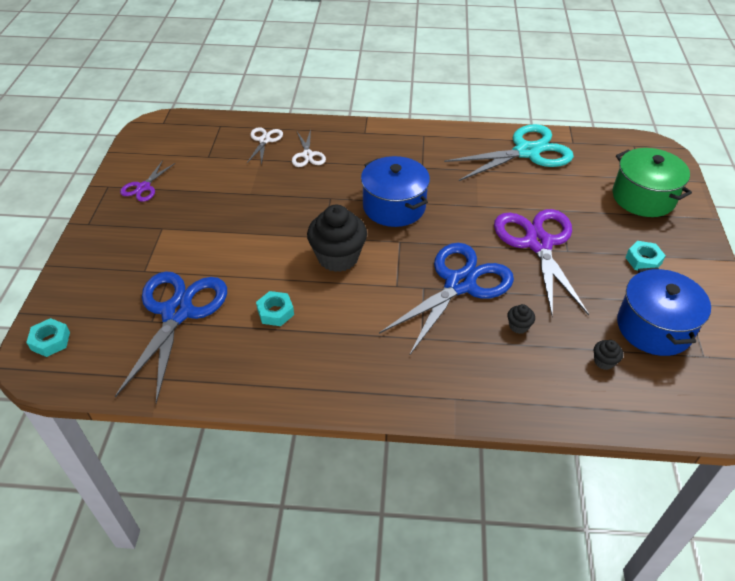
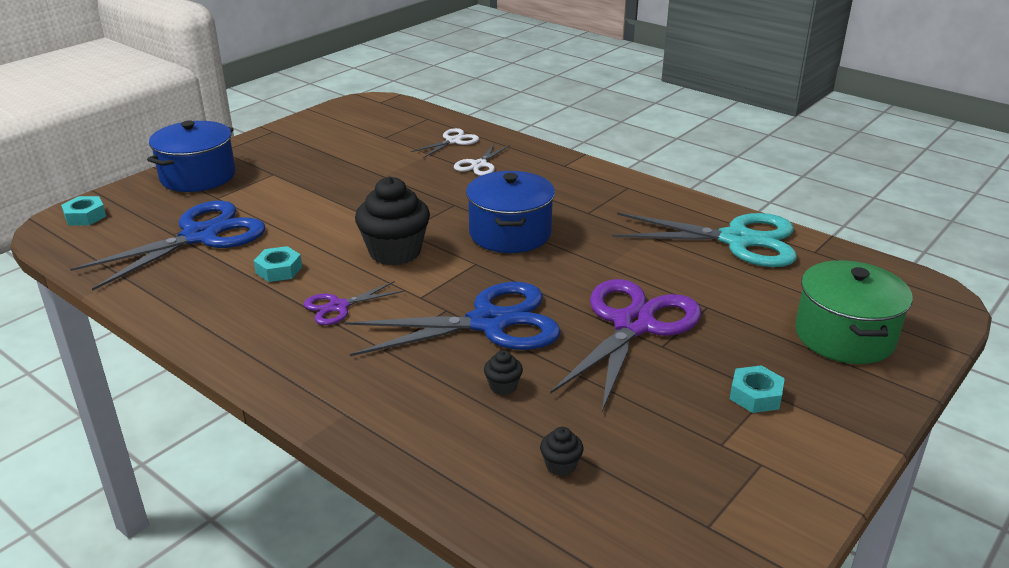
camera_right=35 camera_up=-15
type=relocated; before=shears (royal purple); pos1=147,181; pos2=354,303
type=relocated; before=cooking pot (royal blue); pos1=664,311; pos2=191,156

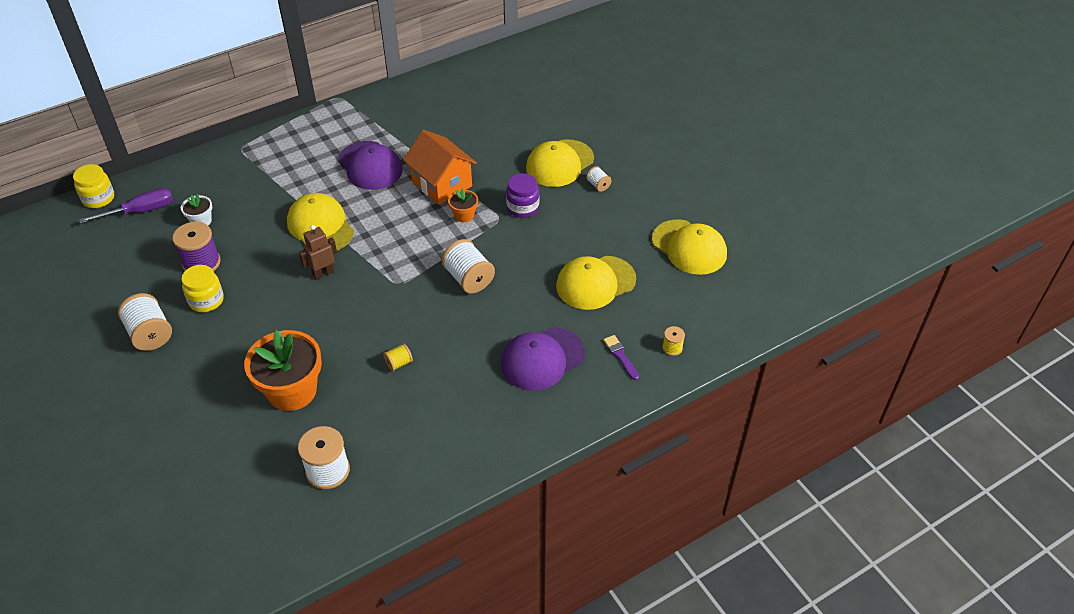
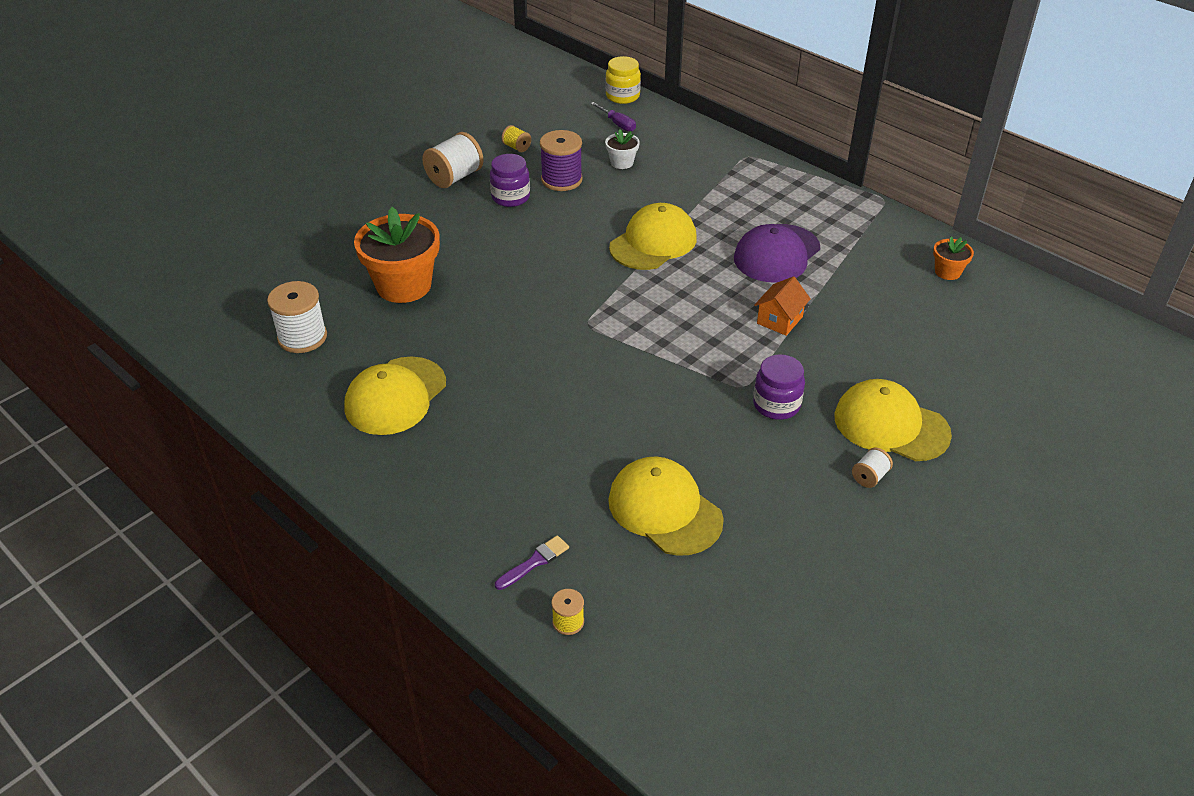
camera_right=75 camera_up=-5
type=size; before=cottage (orange); pos1=440,167; pos2=782,306; scale=0.57
type=size; before=screwdriver (royal purple); pos1=126,206; pos2=613,117; scale=0.65
type=relocated; before=flower pot (orange); pos1=463,205; pos2=953,258
type=relocated; before=peaked cap (bright yellow); pos1=689,247; pos2=395,396
type=missing; before=robot figure (brown); pos1=318,252
type=missing; before=reel of thread (snow-white); pos1=468,266
type=colour; before=jam jar (bright yellow); after=jam jar (royal purple); pos1=202,288; pos2=510,180
type=missing; before=peaked cap (royal purple); pos1=543,359
type=relocated; before=reel of thread (bright yellow); pos1=398,357; pos2=516,138

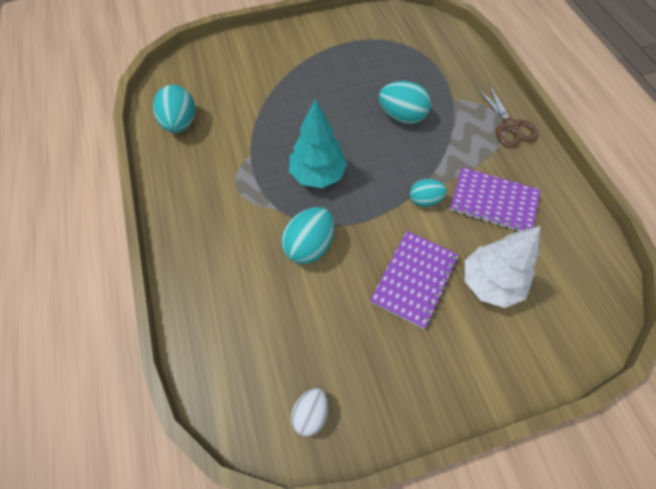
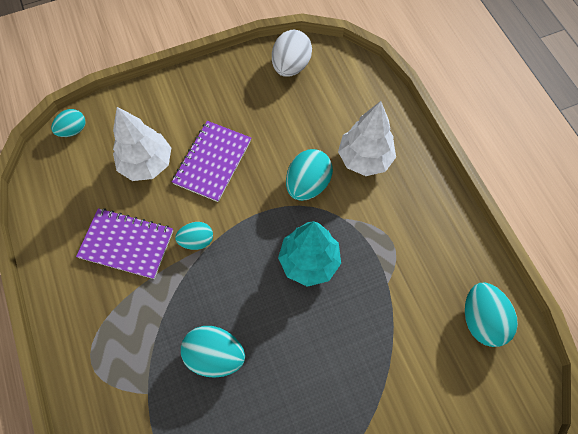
camera_right=175 camera_up=5
type=missing; before=shears (brown); pos1=507,115
type=size; before=egg (snow-white); pos1=309,412; pos2=292,53; scale=1.59
type=appeared; after=fir tree (snow-white); pos2=367,138
type=appeared; after=egg (teal); pos2=68,123

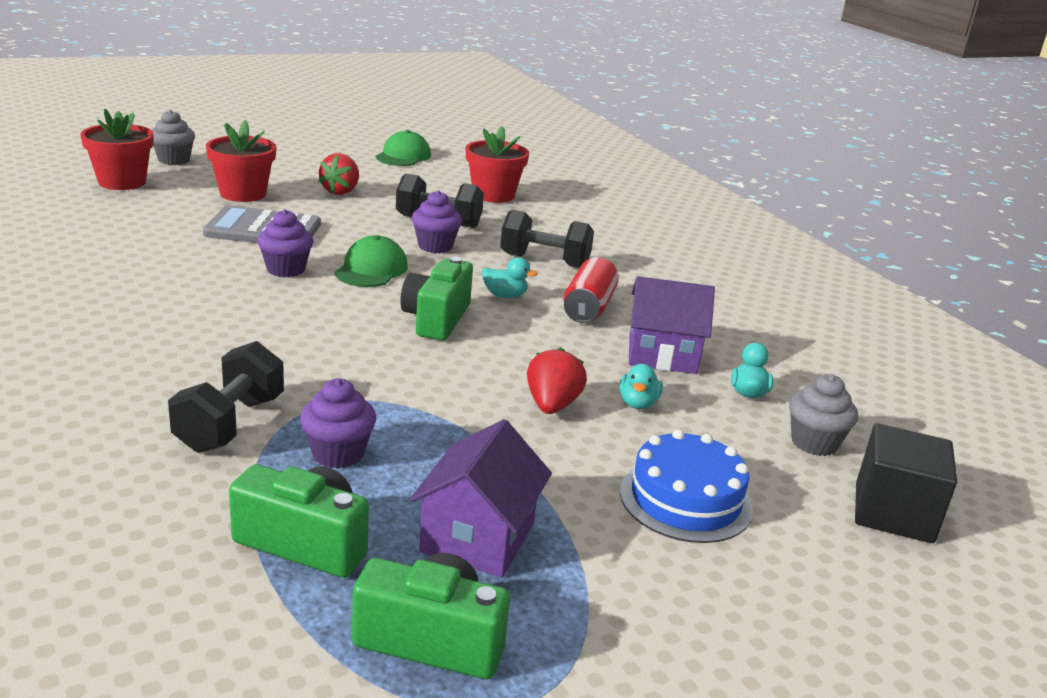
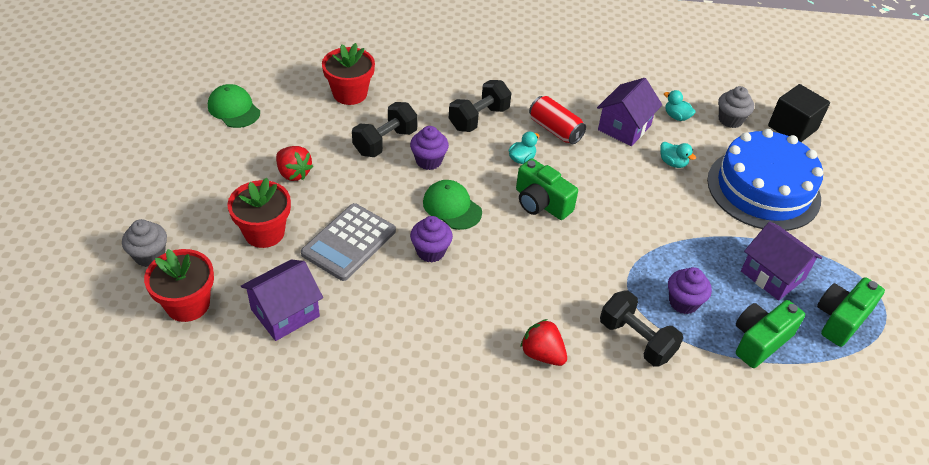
camera_right=-60 camera_up=20
type=relocated; before=strawberry (red); pos1=557,380; pos2=543,342
type=size; before=layer cake (royal blue); pos1=686,486; pos2=765,180; scale=1.66
type=appeared; after=cottage (royal purple); pos2=282,300

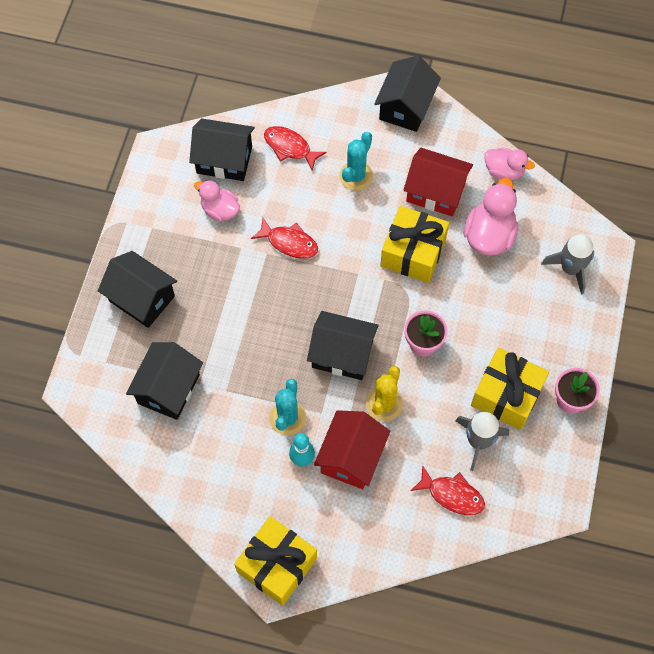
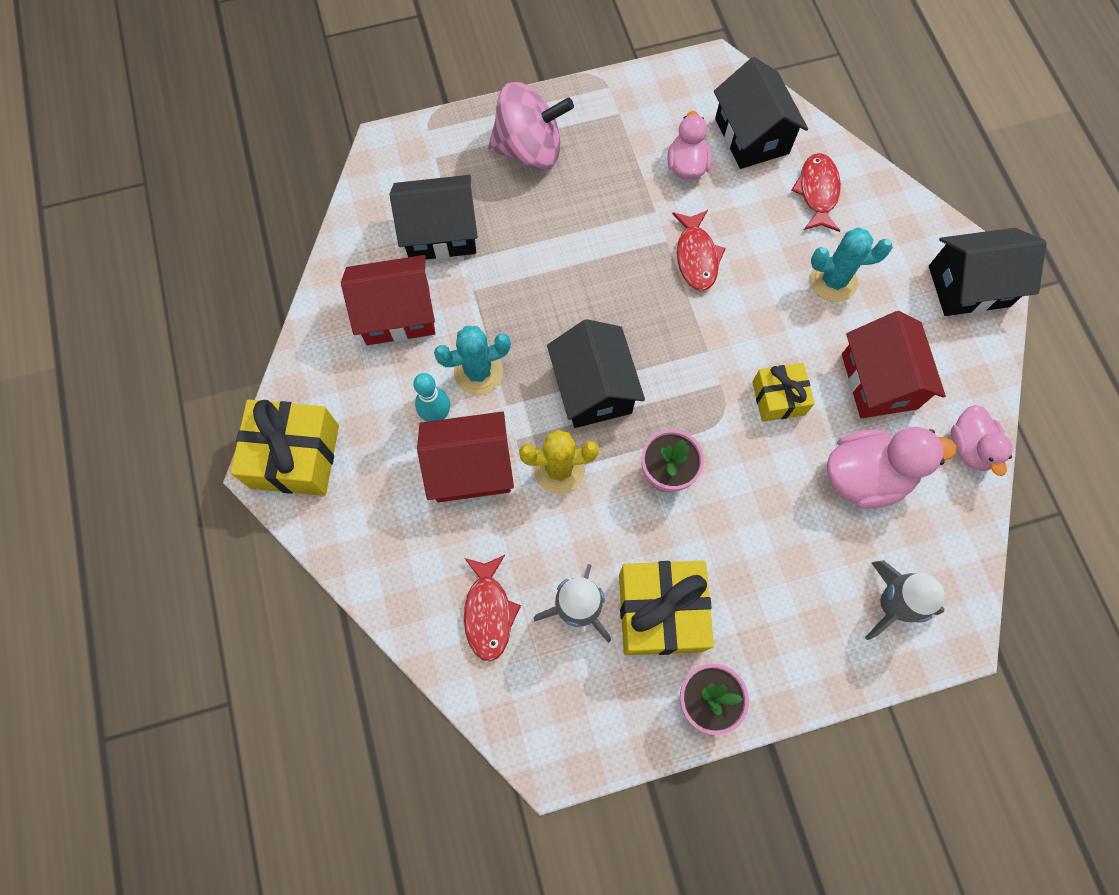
camera_right=60 camera_up=5
type=size; before=gift (bright yellow); pos1=414,244; pos2=783,392; scale=0.6
type=exchanged; before=cottage (black); after=toy top (pink); pos1=137,289; pos2=531,126
type=appeared; after=cottage (red); pos2=388,300

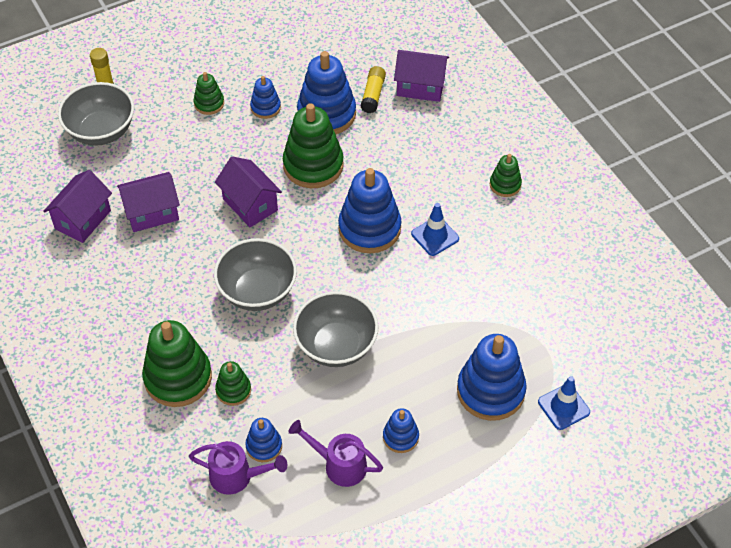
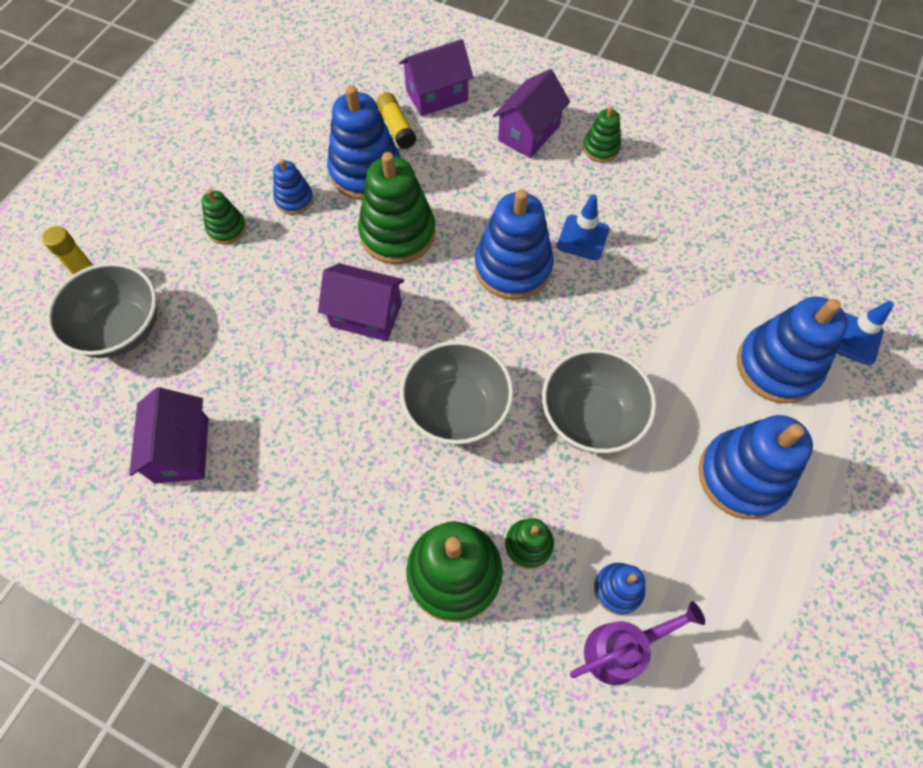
camera_right=-35 camera_up=10
type=relocated; before=cottage (royal purple); pos1=148,202; pos2=531,113
type=size; before=stacking rings (royal blue); pos1=401,430; pos2=756,467; scale=1.93
type=missing; before=watering can (royal purple); pos1=335,453

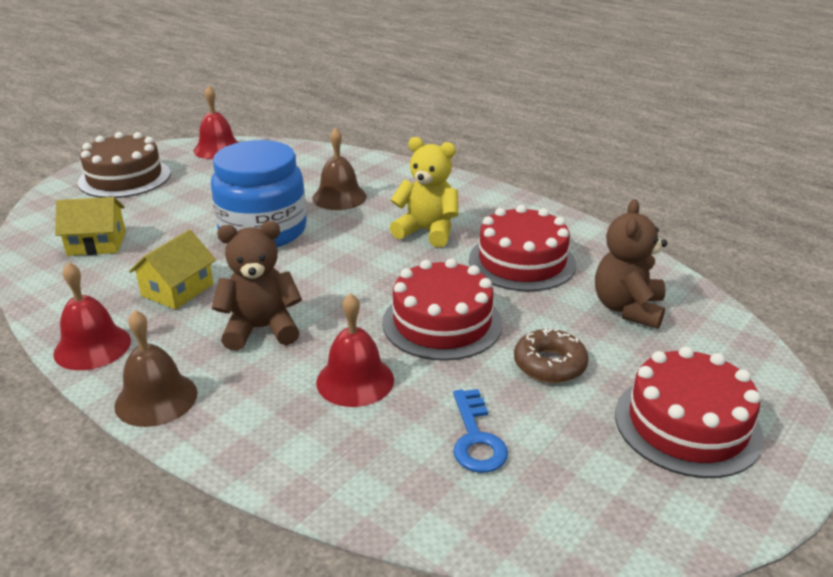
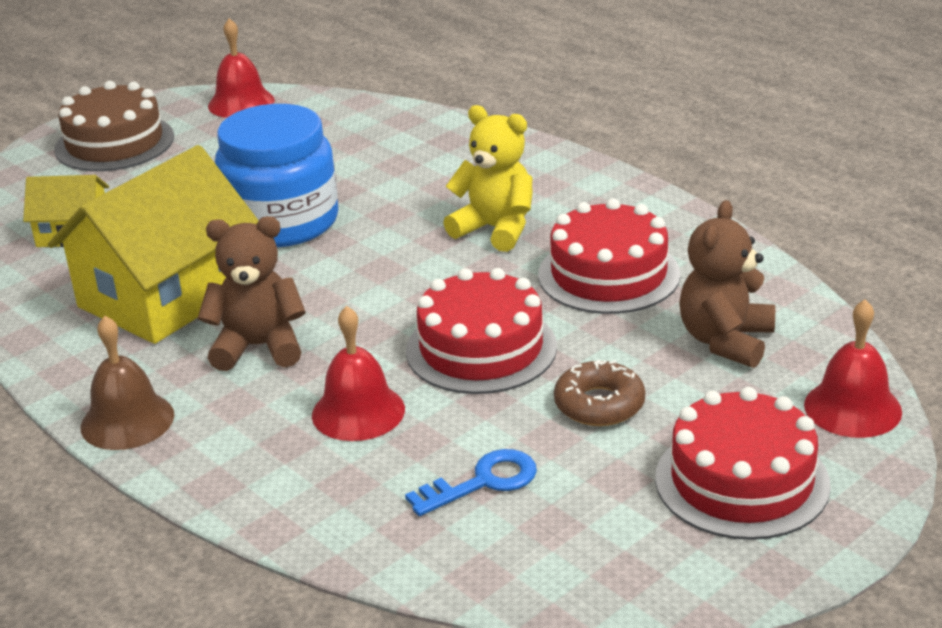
camera_right=10 camera_up=0
type=missing; before=school bell (brown); pos1=339,169
type=size; before=cottage (bright yellow); pos1=172,269; pos2=153,244; scale=1.98
type=relocated; before=school bell (red); pos1=92,316; pos2=853,369
type=spun; before=door key (royal blue); pos1=480,431; pos2=471,482; turn=-120

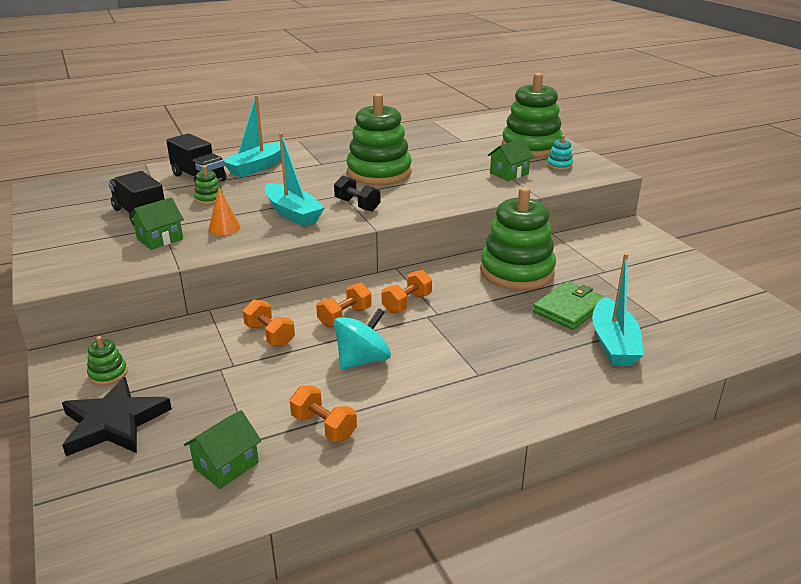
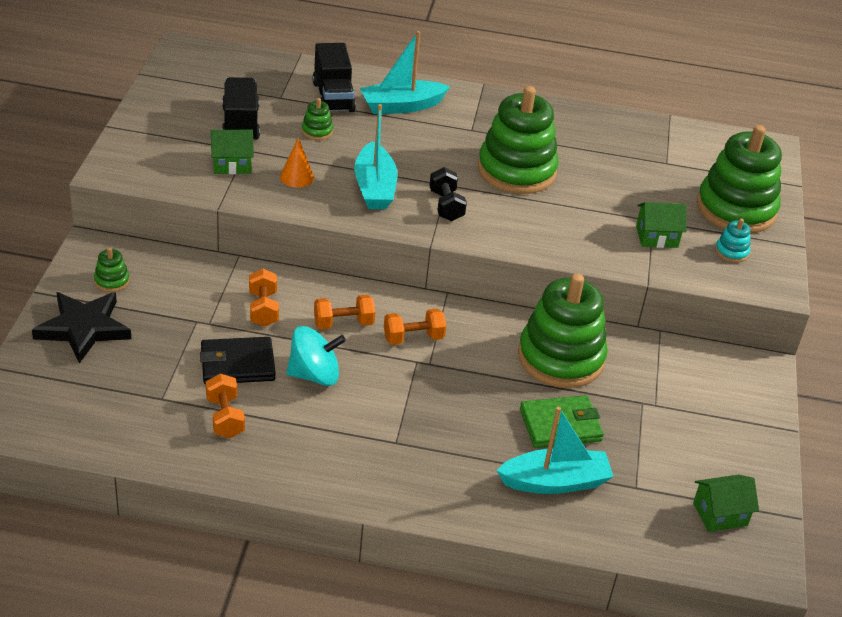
camera_right=30 camera_up=10
type=spun; before=sailboat (teal); pos1=618,309; pos2=555,450; turn=-135
type=relocated; before=cottage (leaf-green); pos1=222,449; pos2=726,503
type=appeared; after=billfold (black); pos2=238,360

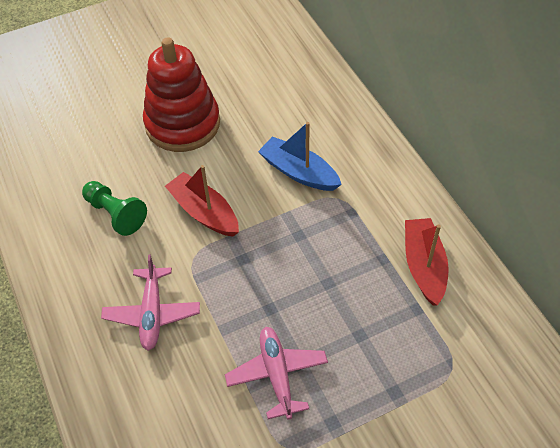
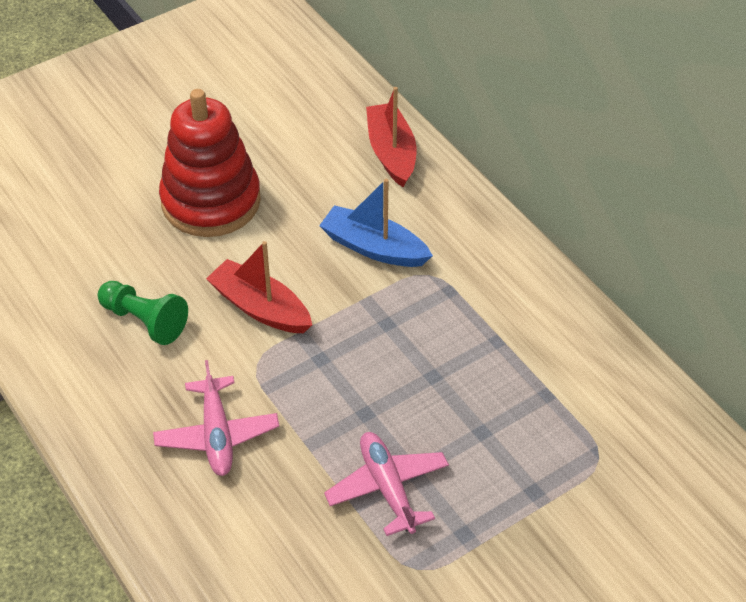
camera_right=-10 camera_up=-5
type=relocated; before=sailboat (red); pos1=427,261; pos2=391,137

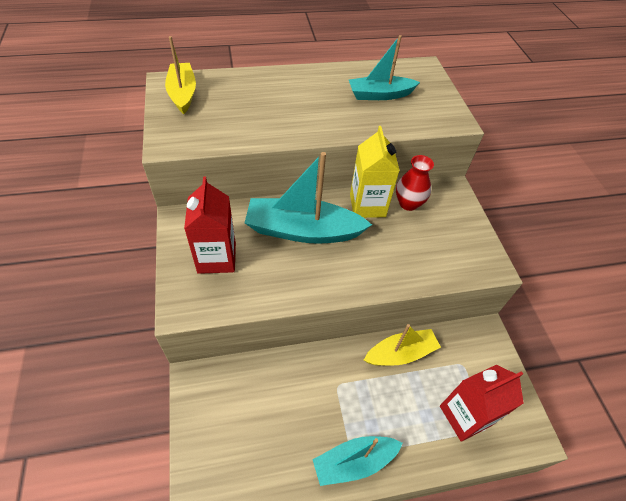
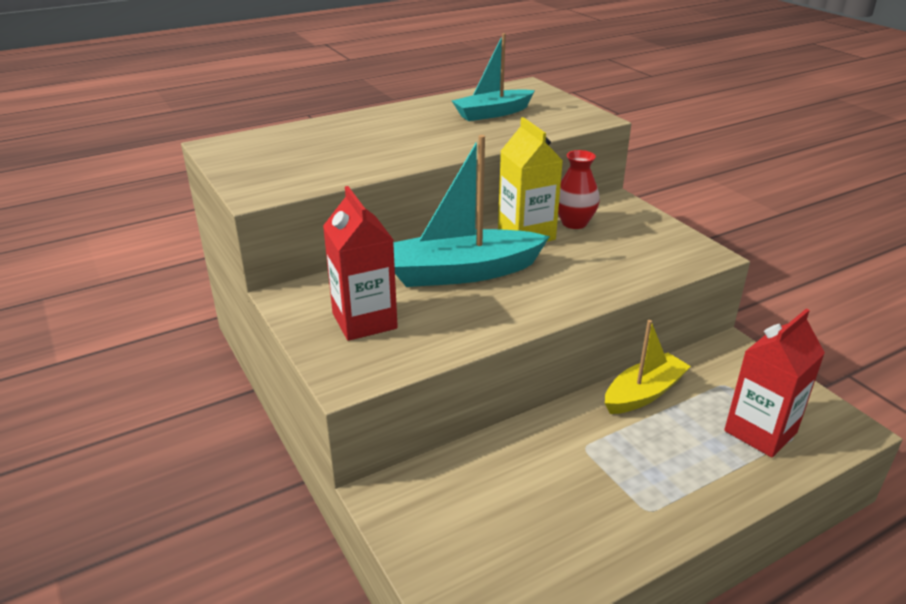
camera_right=-15 camera_up=-20
type=missing; before=sailboat (bright yellow); pos1=180,75
type=missing; before=sailboat (teal); pos1=357,461

